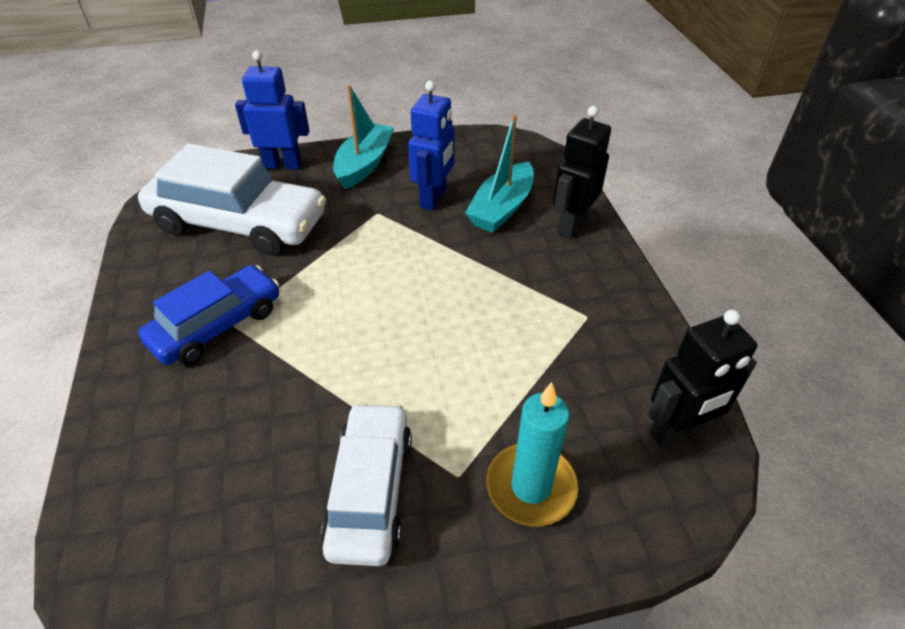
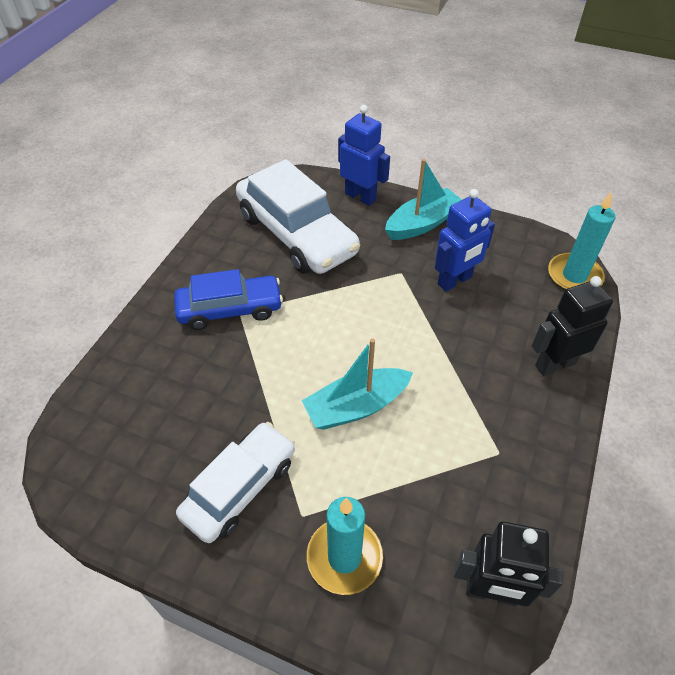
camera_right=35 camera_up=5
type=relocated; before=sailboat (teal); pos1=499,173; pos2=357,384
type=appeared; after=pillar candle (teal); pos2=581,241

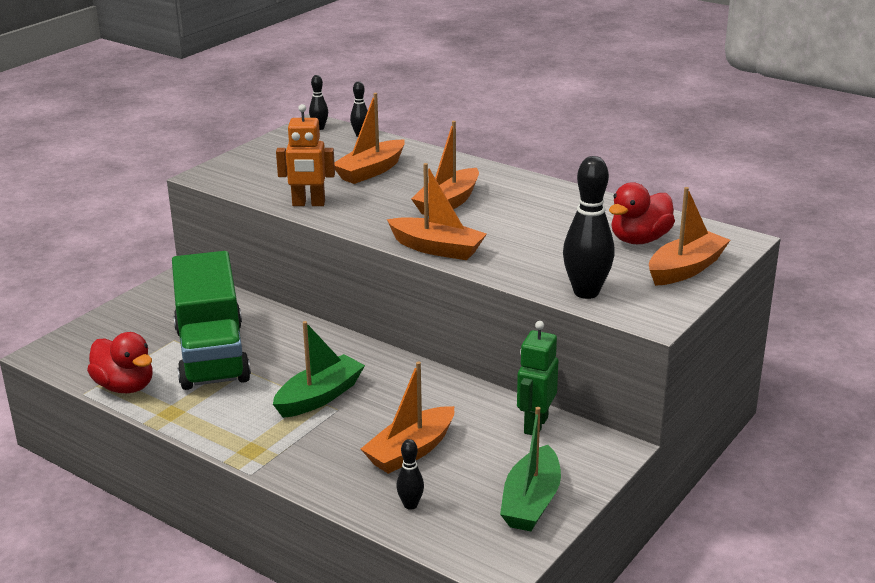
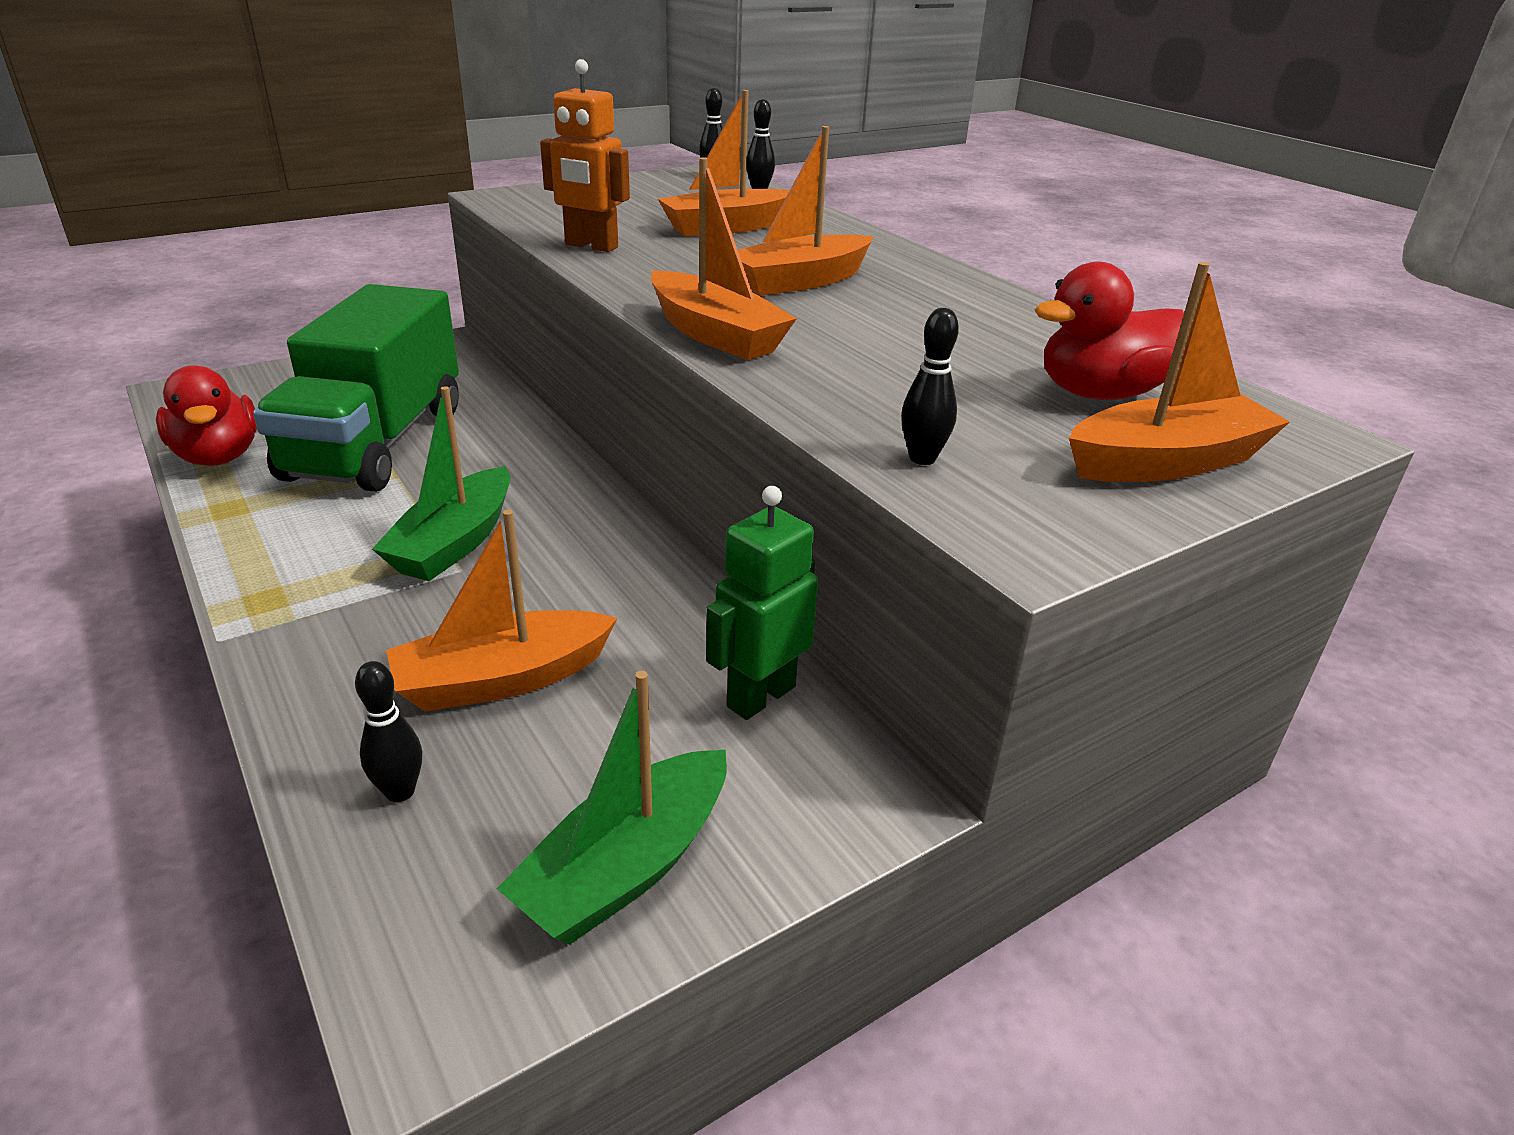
camera_right=20 camera_up=5
type=size; before=bowling pin (black); pos1=589,227; pos2=930,386; scale=0.5
type=spun; before=sailboat (leaf-green); pos1=319,369; pos2=441,483; turn=135

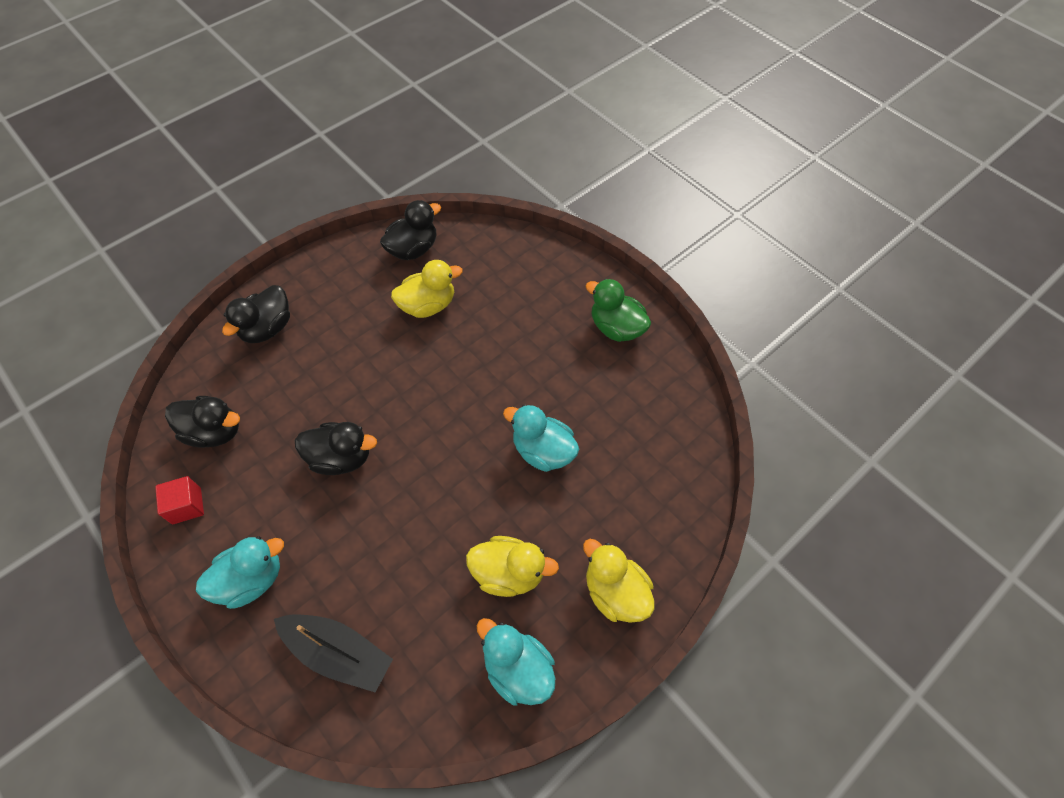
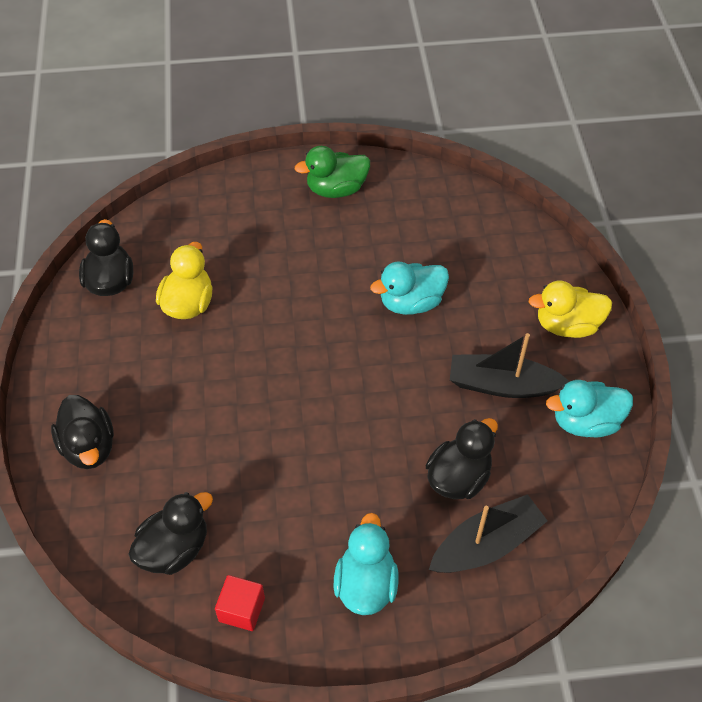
camera_right=-55 camera_up=-5
type=relocated; before=toy duck (black); pos1=336,448; pos2=462,458
type=exchanged; before=toy duck (bright yellow); after=sailboat (black); pos1=512,566; pos2=510,365

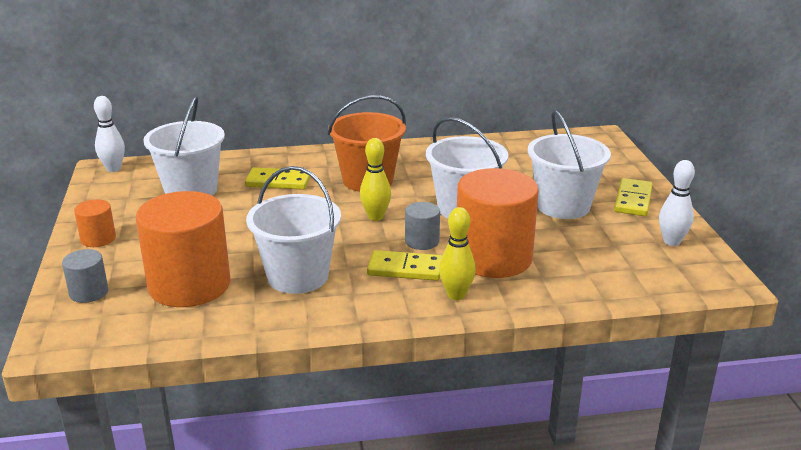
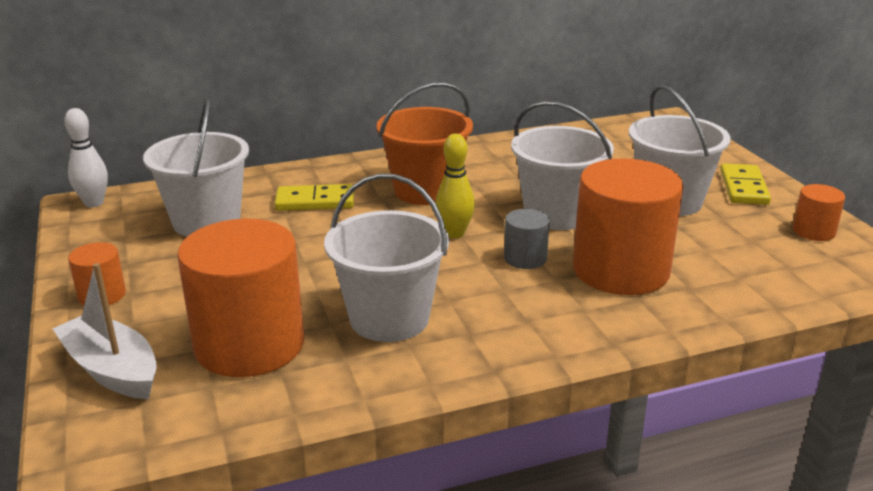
camera_right=-10 camera_up=0
type=exchanged; before=bowling pin (snow-white); after=solid cylinder (orange); pos1=677,203; pos2=819,212
type=missing; before=bowling pin (bright yellow); pos1=457,253
type=exchanged; before=solid cylinder (grey); after=sailboat (snow-white); pos1=85,276; pos2=104,331
type=missing; before=domino tile (bright yellow); pos1=404,265

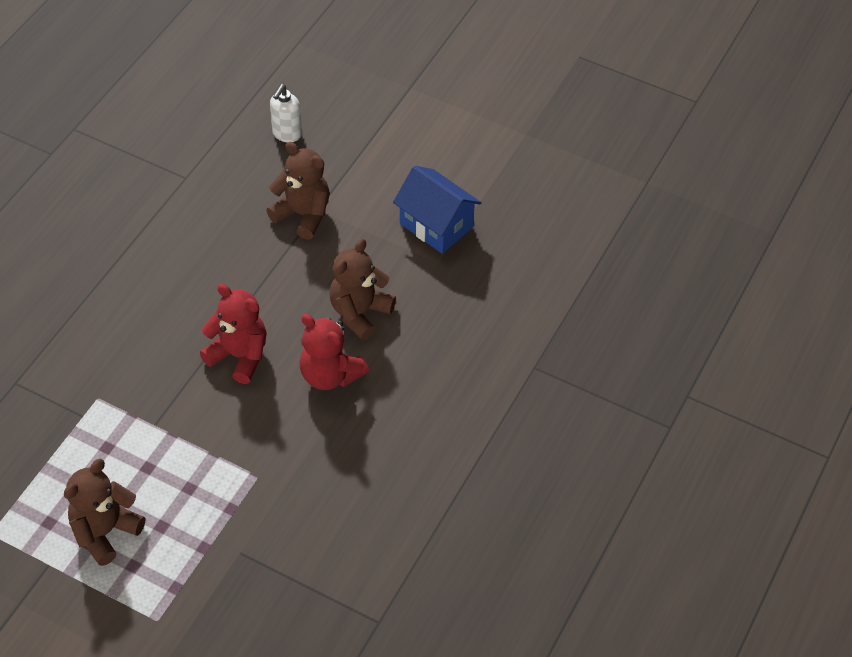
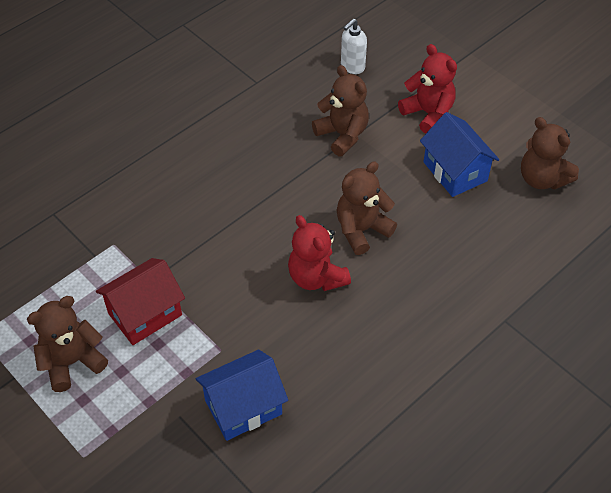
camera_right=20 camera_up=0
type=relocated; before=teddy bear (red); pos1=233,334; pos2=427,88
type=appeared; after=teddy bear (brown); pos2=550,153
type=appeared; after=cottage (red); pos2=140,301
type=appeared; after=cottage (royal blue); pos2=242,395

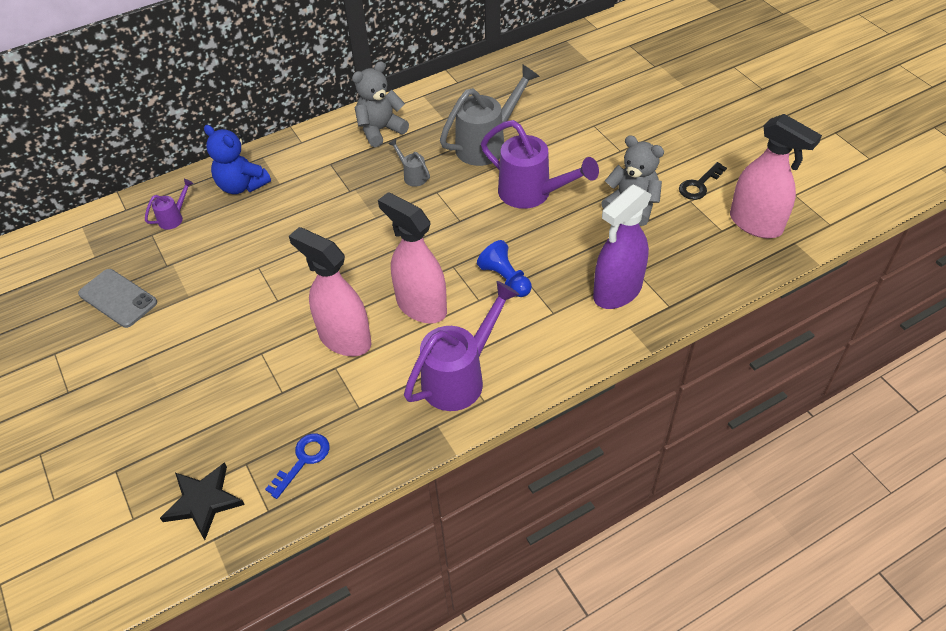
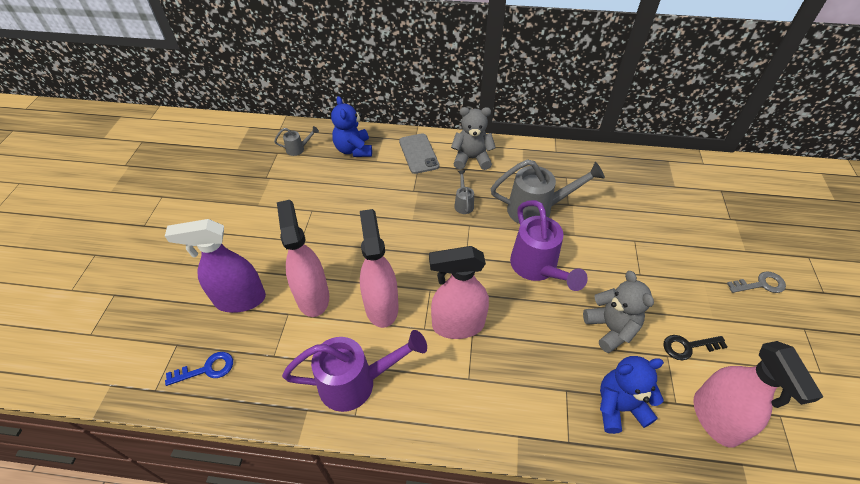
camera_right=35 camera_up=0
type=colour; before=watering can (royal purple); after=watering can (grey); pos1=169,204; pos2=296,141
type=relocated; before=sprayer (royal purple); pos1=622,246; pos2=215,266
type=exchanged; before=pawn (royal blue); after=sprayer (pink); pos1=504,268; pos2=459,292
type=relocated; before=mobile phone (grey); pos1=117,298; pos2=419,153
type=missing; before=five-pointed star (black); pos1=202,501
type=appeared; after=door key (grey); pos2=756,282
type=appeared; after=teddy bear (royal blue); pos2=632,395

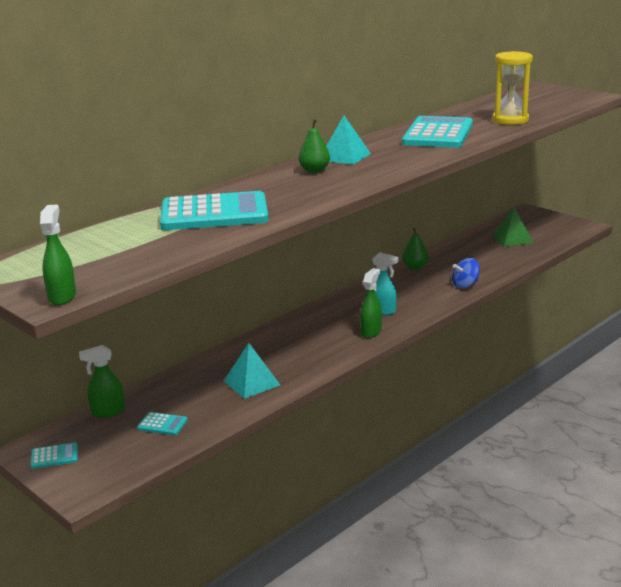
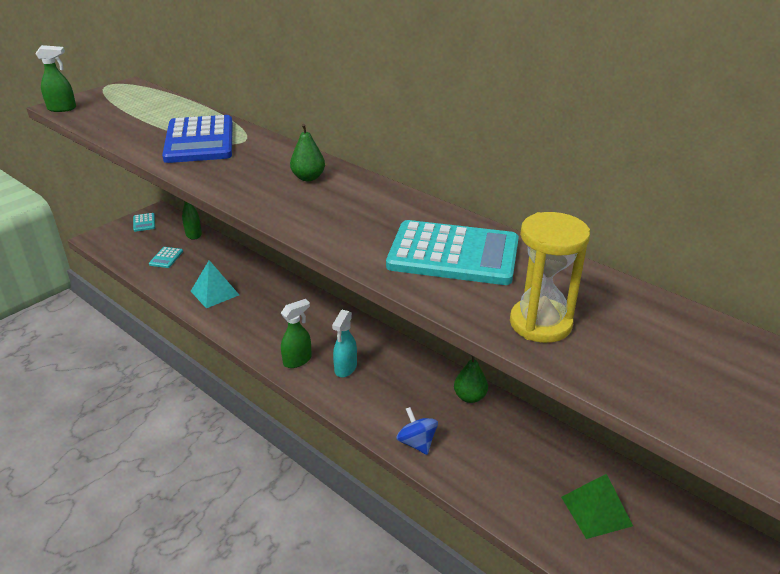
camera_right=85 camera_up=10
type=missing; before=pyramid shape (teal); pos1=348,140
type=colour; before=calculator (teal); after=calculator (royal blue); pos1=214,210; pos2=197,139
type=spun; before=sprayer (leaf-green); pos1=371,303; pos2=296,333; turn=-60

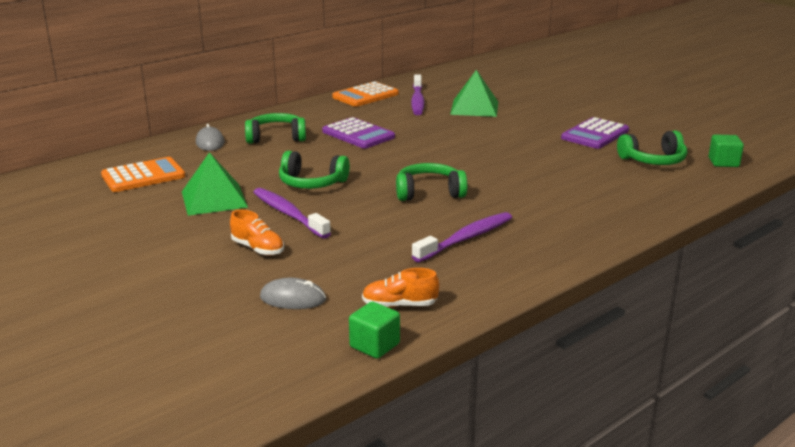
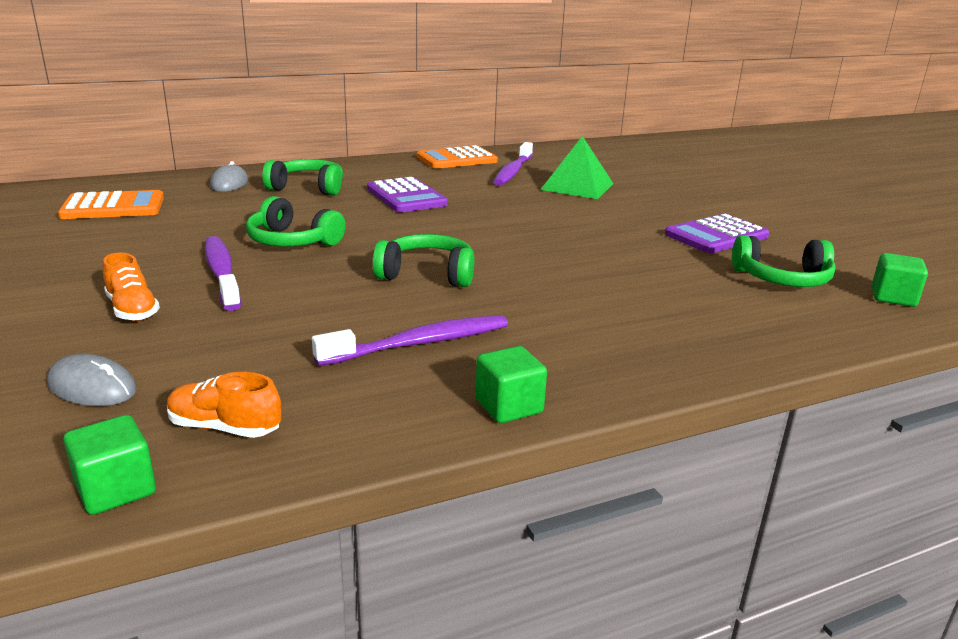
camera_right=15 camera_up=0
type=missing; before=pyramid shape (leaf-green); pos1=215,184
type=appeared; after=cube (leaf-green); pos2=511,384

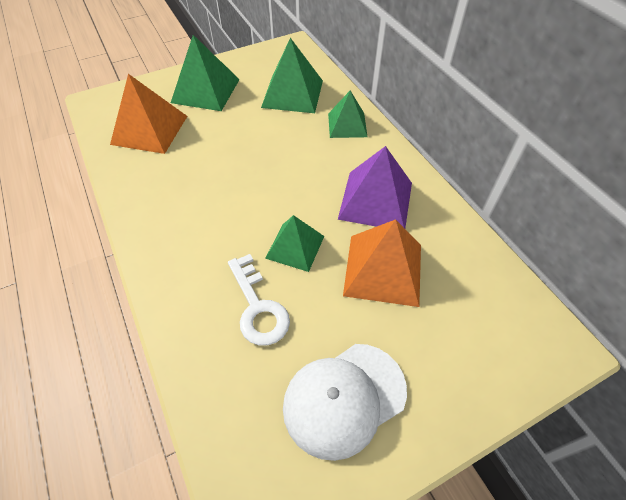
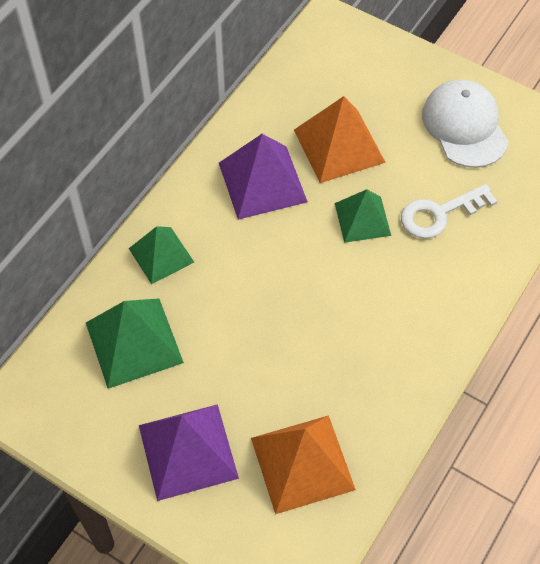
camera_right=-120 camera_up=5
type=colour; before=pyramid shape (leaf-green); after=pyramid shape (royal purple); pos1=205,73; pos2=189,452
type=spun; before=door key (snow-white); pos1=259,300; pos2=449,211; turn=-150
type=spun; before=peaked cap (snow-white); pos1=345,402; pos2=465,123; turn=-135

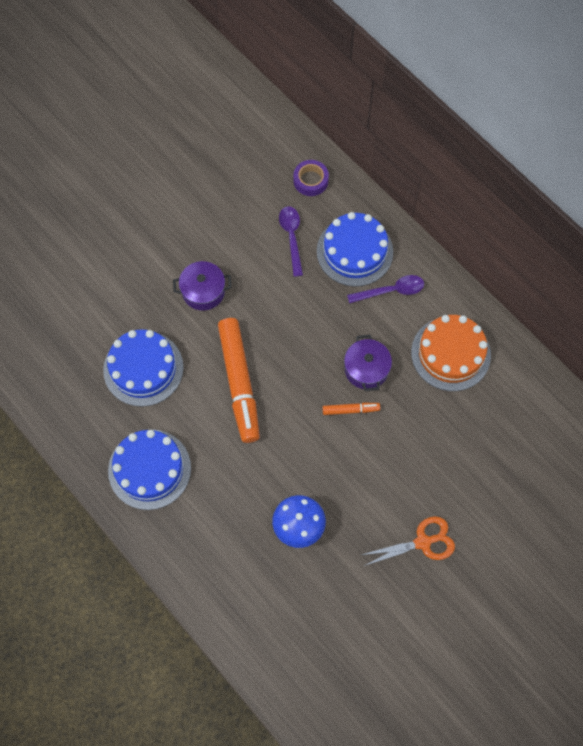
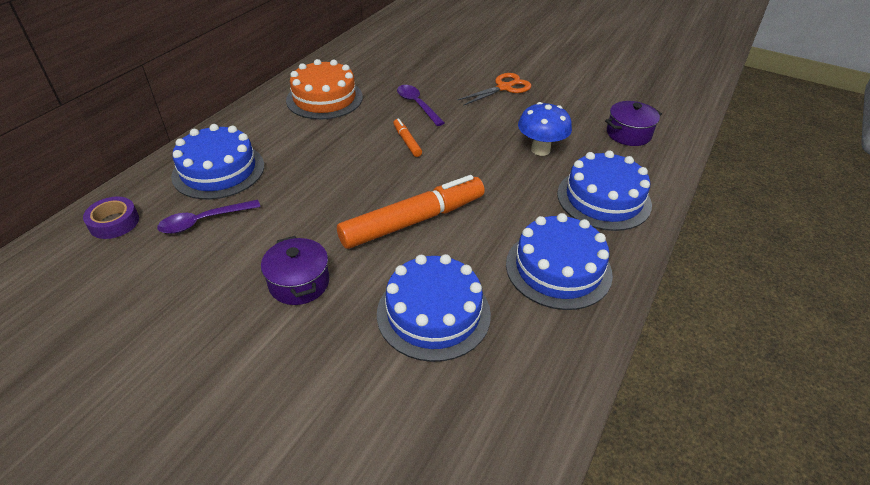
camera_right=-110 camera_up=-25
type=relocated; before=teaspoon (royal purple); pos1=385,289; pos2=421,105
type=relocated; before=cooking pot (royal purple); pos1=368,363; pos2=633,123
type=spun; before=shears (orange); pos1=408,541; pos2=494,89; turn=90
type=appeared; after=layer cake (royal blue); pos2=604,190

